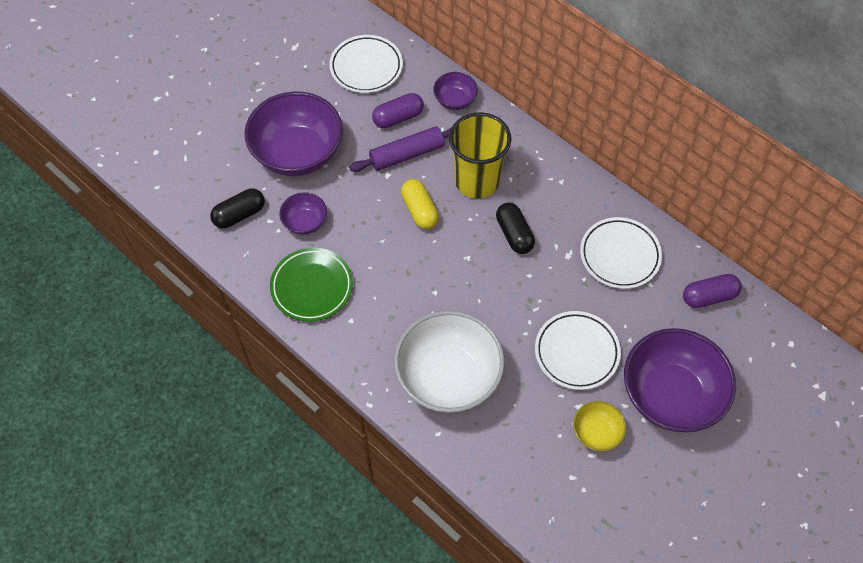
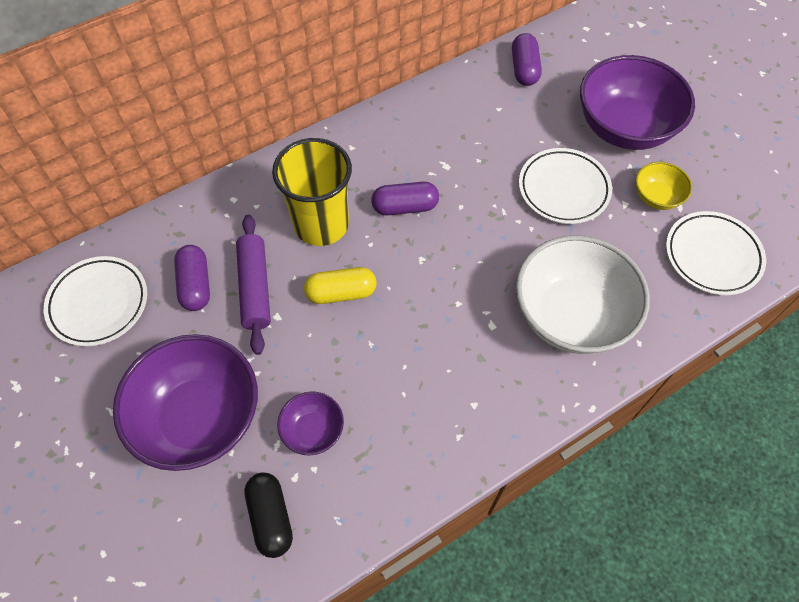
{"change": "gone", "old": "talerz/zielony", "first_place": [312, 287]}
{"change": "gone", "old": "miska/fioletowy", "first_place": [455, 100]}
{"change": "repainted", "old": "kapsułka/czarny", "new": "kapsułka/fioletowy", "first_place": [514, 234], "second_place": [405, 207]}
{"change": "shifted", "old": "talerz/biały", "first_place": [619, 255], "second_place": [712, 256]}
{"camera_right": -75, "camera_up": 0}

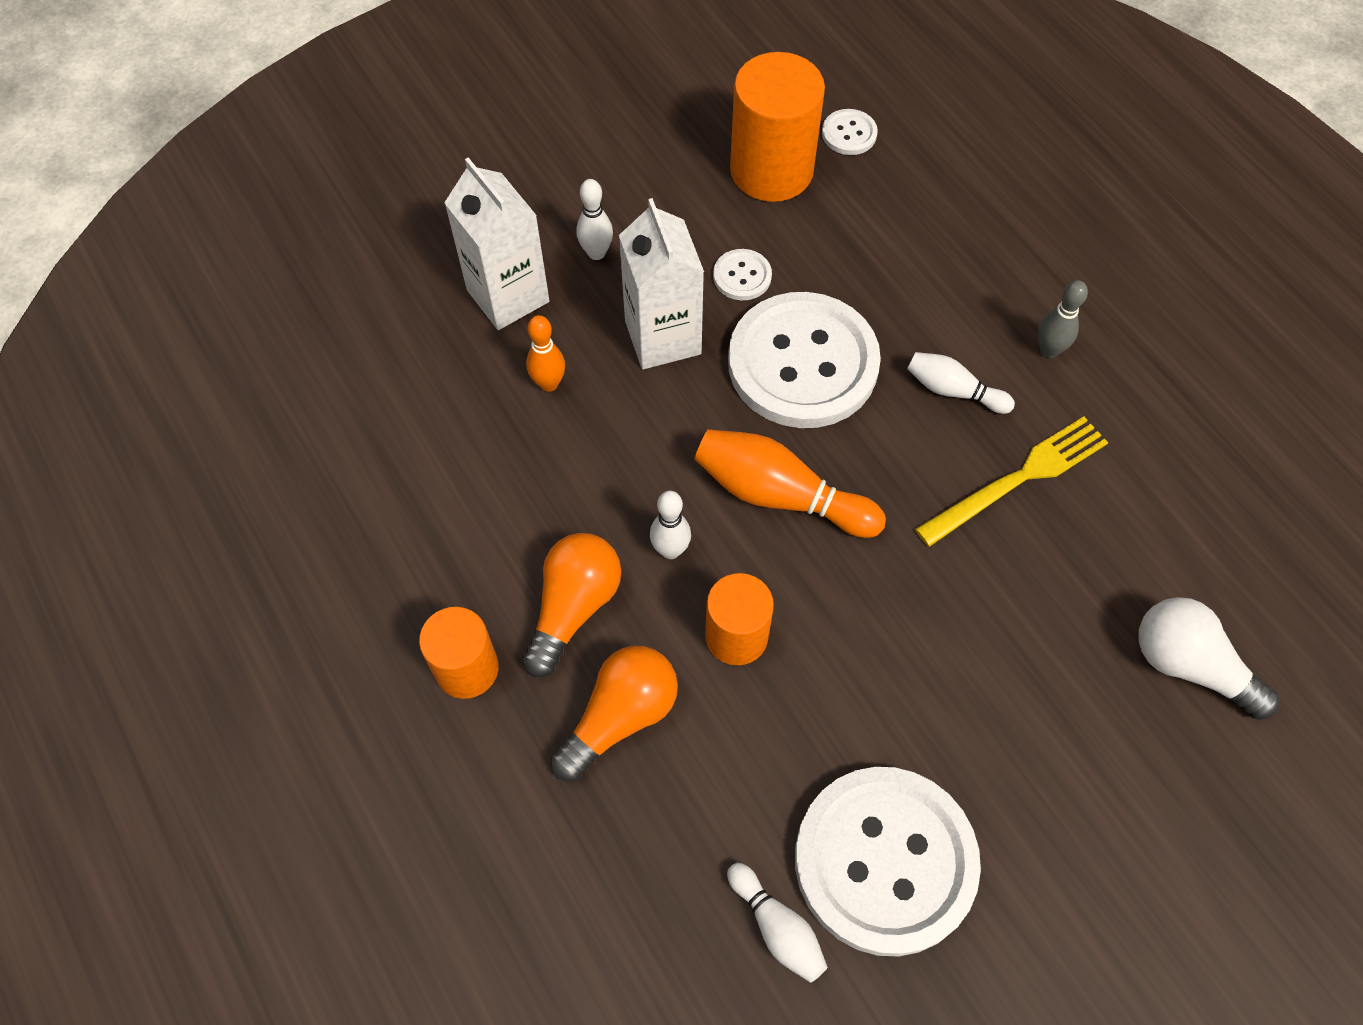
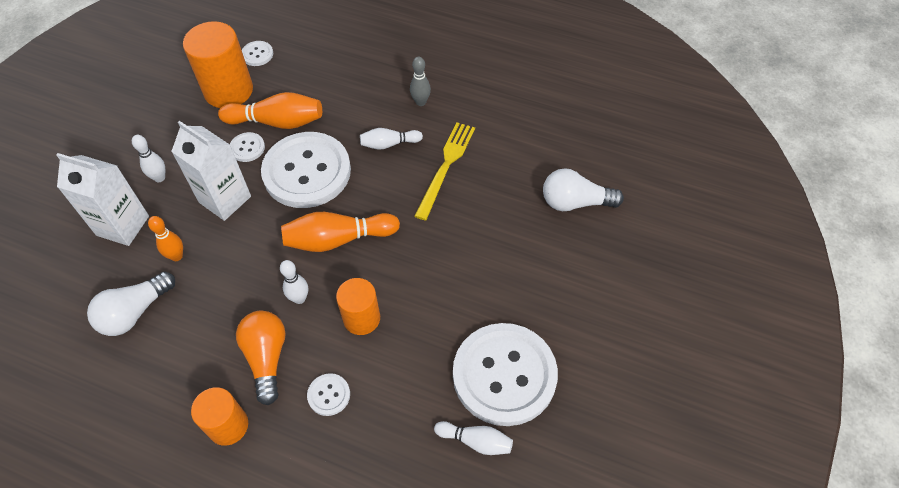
{"change": "swapped", "old": "żarówka/pomarańczowy", "new": "guzik/biały", "first_place": [620, 717], "second_place": [329, 395]}
{"change": "new", "new": "żarówka/biały", "second_place": [134, 312]}
{"change": "new", "new": "kręgiel/pomarańczowy", "second_place": [277, 122]}
{"camera_right": -35, "camera_up": -5}

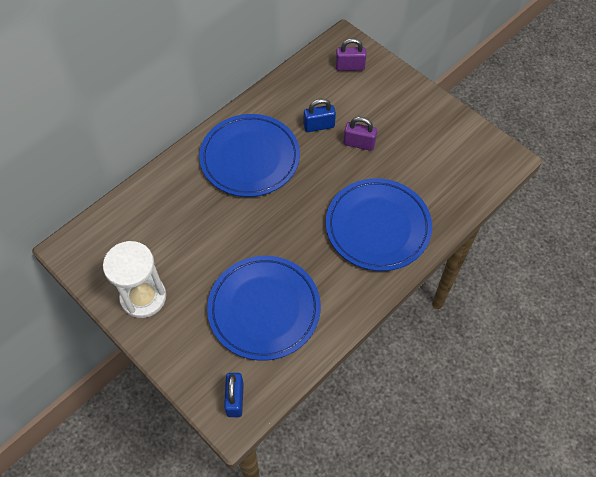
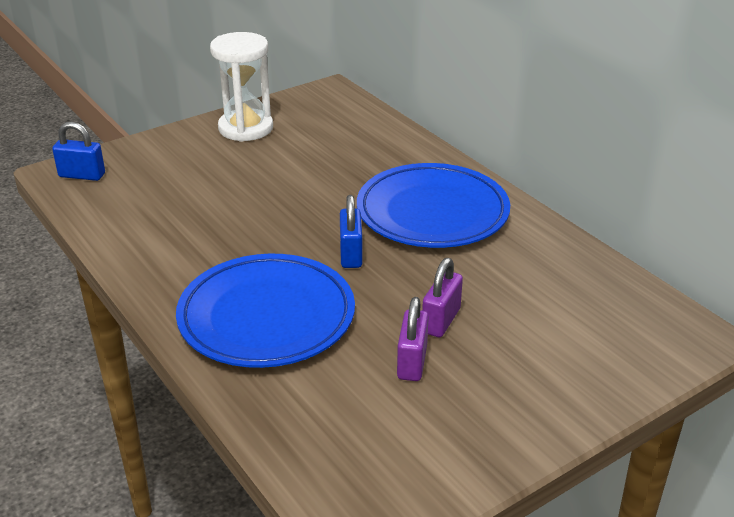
{"change": "gone", "old": "talerz/niebieski", "first_place": [264, 309]}
{"change": "shifted", "old": "kłódka/niebieski", "first_place": [319, 126], "second_place": [351, 254]}
{"change": "shifted", "old": "kłódka/fioletowy", "first_place": [350, 67], "second_place": [412, 362]}
{"camera_right": 100, "camera_up": -25}

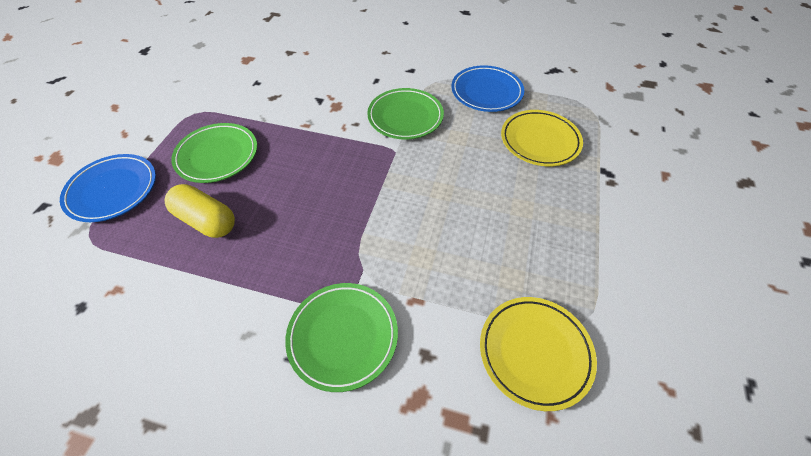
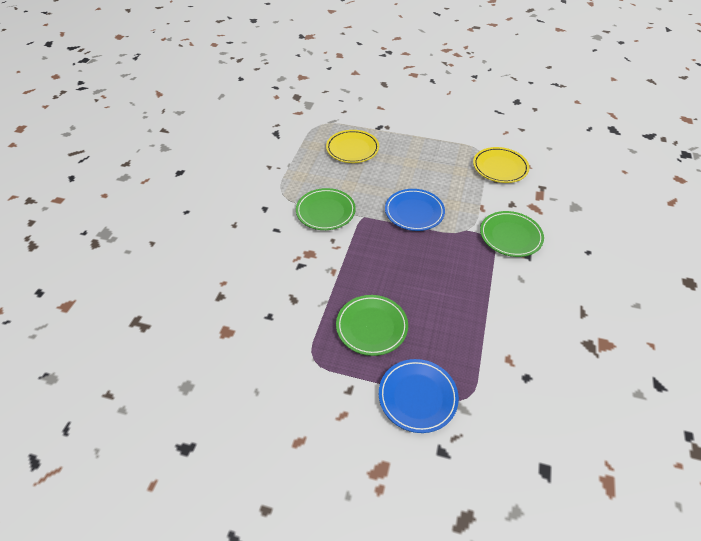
{"change": "gone", "old": "kapsułka/żółty", "first_place": [206, 220]}
{"change": "shifted", "old": "talerz/niebieski", "first_place": [486, 92], "second_place": [414, 212]}
{"camera_right": -90, "camera_up": -5}

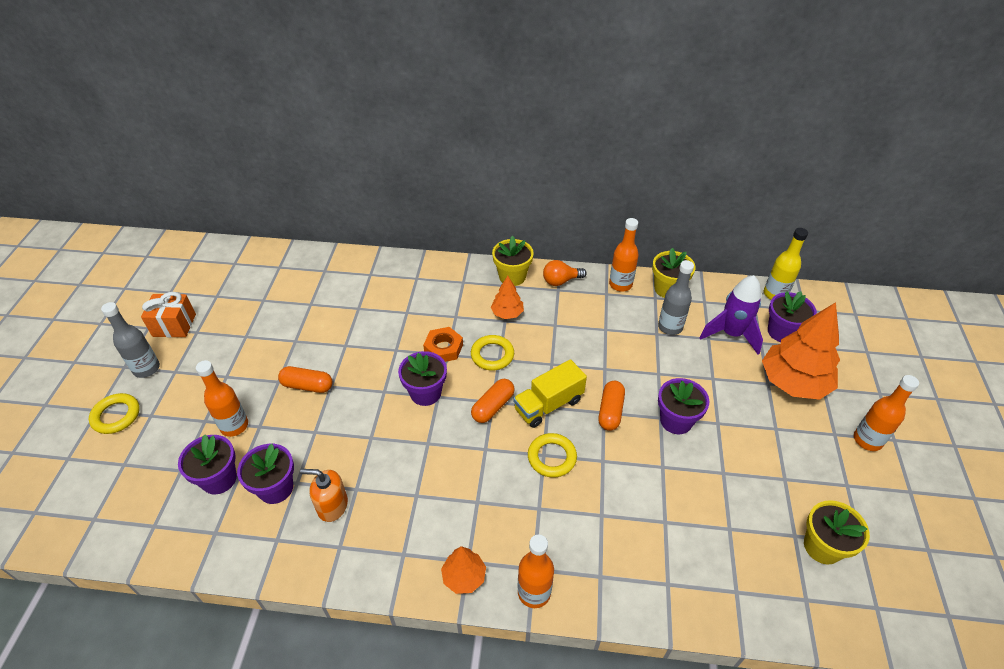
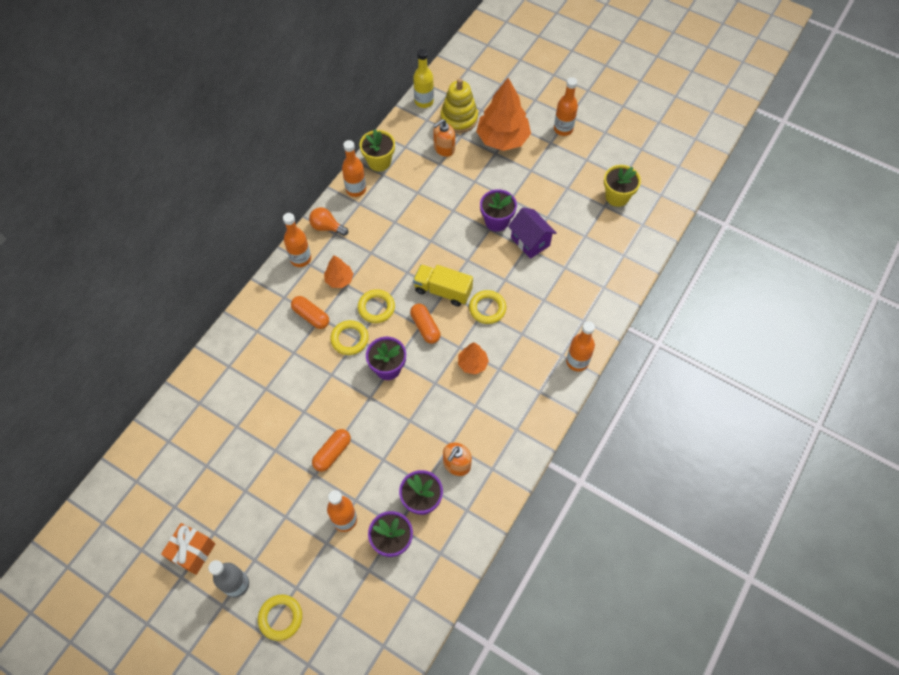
{"change": "swapped", "old": "nakrętka/pomarańczowy", "new": "pierścień/żółty", "first_place": [443, 348], "second_place": [349, 339]}
{"change": "shifted", "old": "drzewko/pomarańczowy", "first_place": [464, 577], "second_place": [472, 363]}
{"change": "swapped", "old": "doniczka/żółty", "new": "butelka/pomarańczowy", "first_place": [512, 276], "second_place": [300, 259]}
{"change": "rotated", "old": "ciężarówka/żółty", "first_place": [548, 405], "second_place": [443, 291], "degrees": 120}
{"change": "rotated", "old": "żarówka/pomarańczowy", "first_place": [561, 281], "second_place": [327, 227], "degrees": 105}
{"change": "shifted", "old": "kapsułka/pomarańczowy", "first_place": [610, 411], "second_place": [311, 316]}
{"change": "gone", "old": "butelka/szary", "first_place": [670, 327]}
{"change": "swapped", "old": "rakieta/fioletowy", "new": "dozownik mydła/pomarańczowy", "first_place": [731, 334], "second_place": [444, 148]}
{"change": "swapped", "old": "doniczka/fioletowy", "new": "zabawka nakładanka/żółty", "first_place": [782, 332], "second_place": [459, 119]}
{"change": "new", "new": "domek/fioletowy", "second_place": [530, 241]}
{"camera_right": -65, "camera_up": 15}

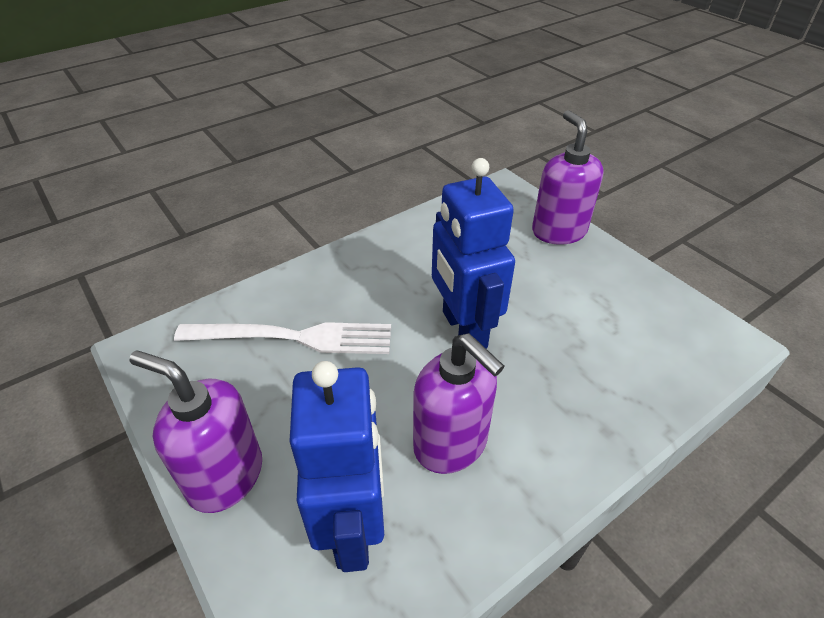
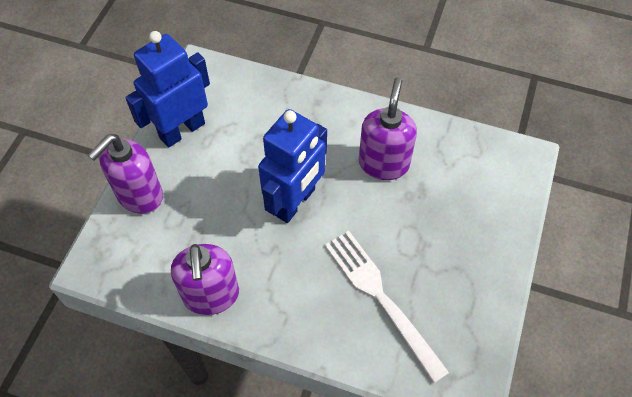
{"change": "shifted", "old": "dozownik mydła/fioletowy", "first_place": [225, 476], "second_place": [211, 295]}
{"change": "shifted", "old": "robot/niebieski", "first_place": [353, 526], "second_place": [182, 130]}
{"camera_right": -125, "camera_up": 15}

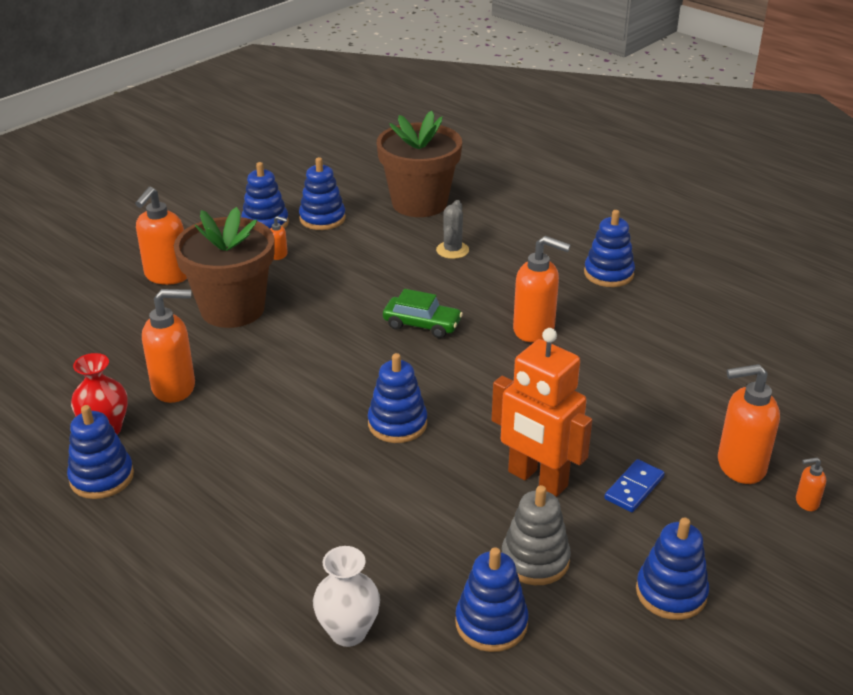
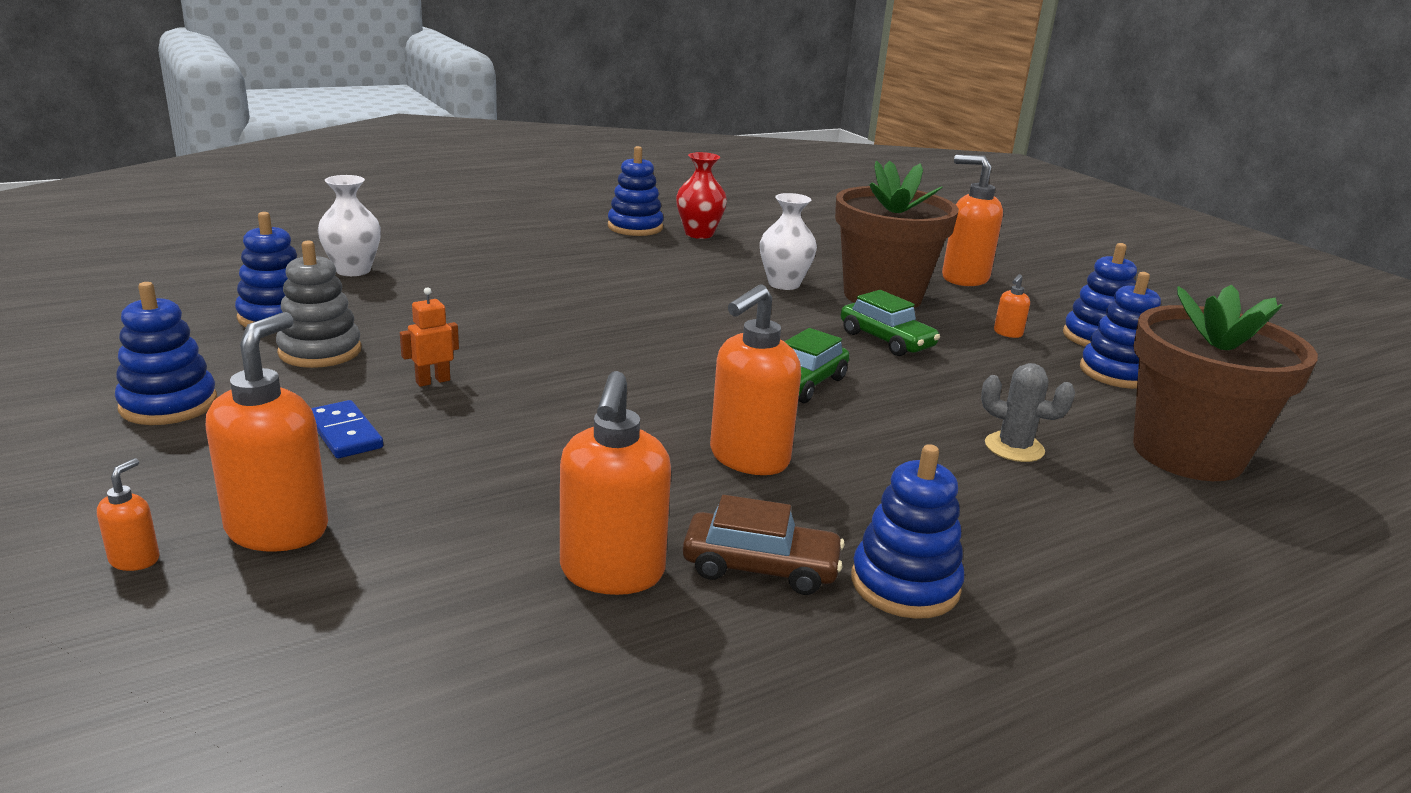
{"change": "shifted", "old": "dozownik mydła/pomarańczowy", "first_place": [175, 387], "second_place": [612, 573]}
{"change": "gone", "old": "zabawka nakładanka/niebieski", "first_place": [397, 424]}
{"change": "scaled", "old": "robot/pomarańczowy", "first_place": [537, 479], "second_place": [433, 381], "factor": 0.42}
{"change": "new", "new": "samochód/brązowy", "second_place": [760, 567]}
{"change": "new", "new": "wazon/biały", "second_place": [784, 284]}
{"change": "new", "new": "samochód/zielony", "second_place": [886, 340]}
{"camera_right": 105, "camera_up": -10}

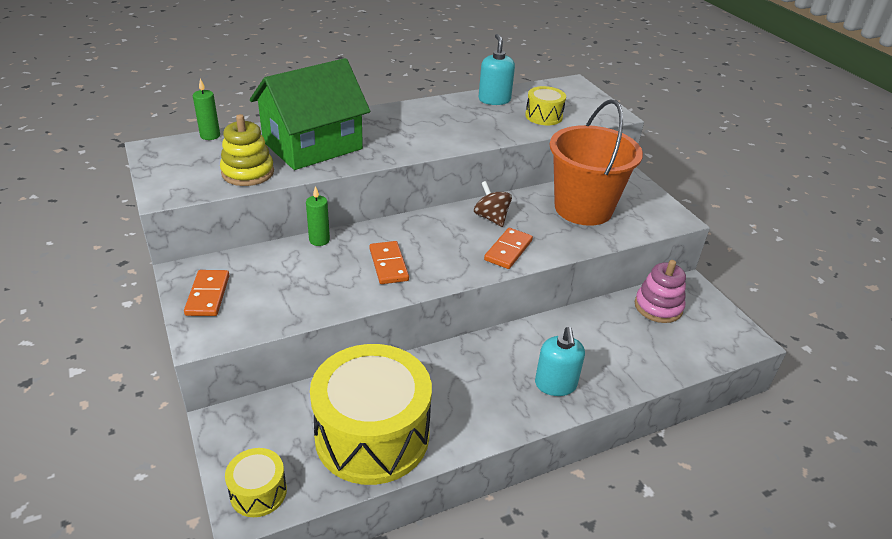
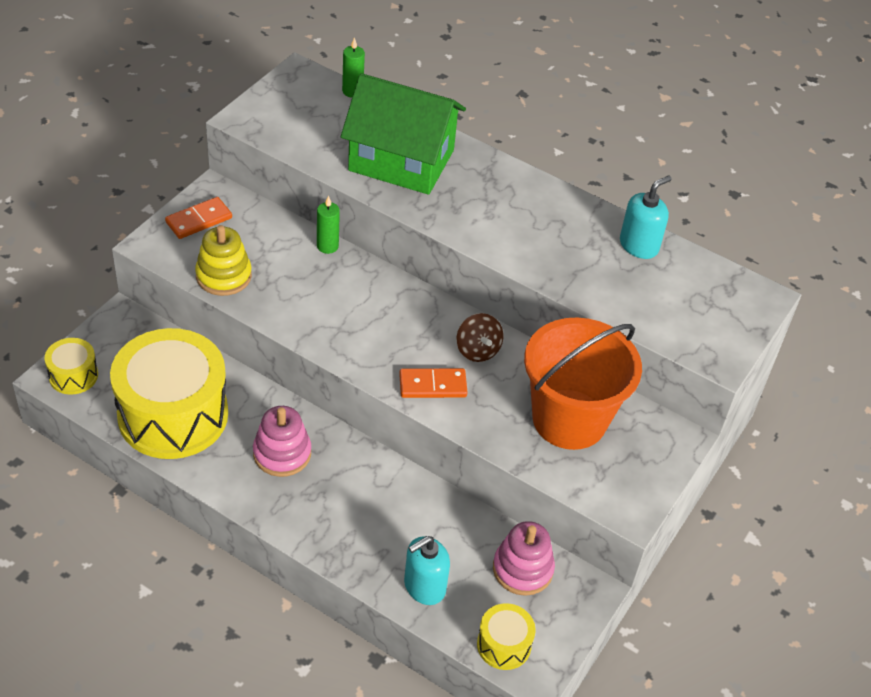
{"change": "shifted", "old": "zabawka nakładanka/żółty", "first_place": [248, 172], "second_place": [223, 276]}
{"change": "gone", "old": "kostka domina/pomarańczowy", "first_place": [388, 265]}
{"change": "rotated", "old": "bączek/brązowy", "first_place": [491, 218], "second_place": [477, 350], "degrees": 135}
{"change": "shifted", "old": "bęben/żółty", "first_place": [543, 116], "second_place": [504, 645]}
{"change": "shifted", "old": "dozownik mydła/turkusowy", "first_place": [555, 384], "second_place": [424, 586]}
{"change": "new", "new": "zabawka nakładanka/różowy", "second_place": [282, 453]}
{"camera_right": 55, "camera_up": 10}

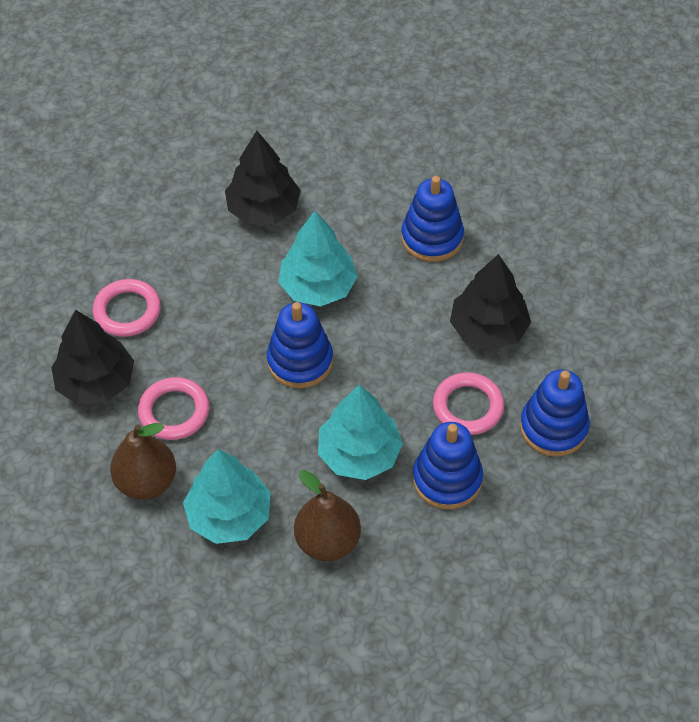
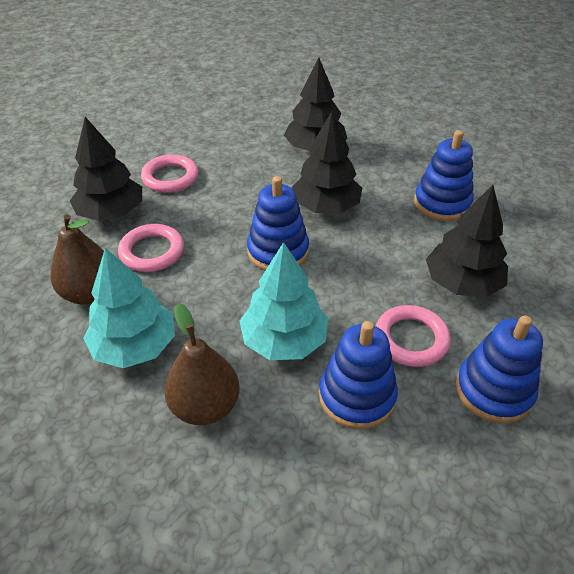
{"change": "repainted", "old": "drzewko/turkusowy", "new": "drzewko/czarny", "first_place": [318, 287], "second_place": [326, 207]}
{"camera_right": 25, "camera_up": -10}

